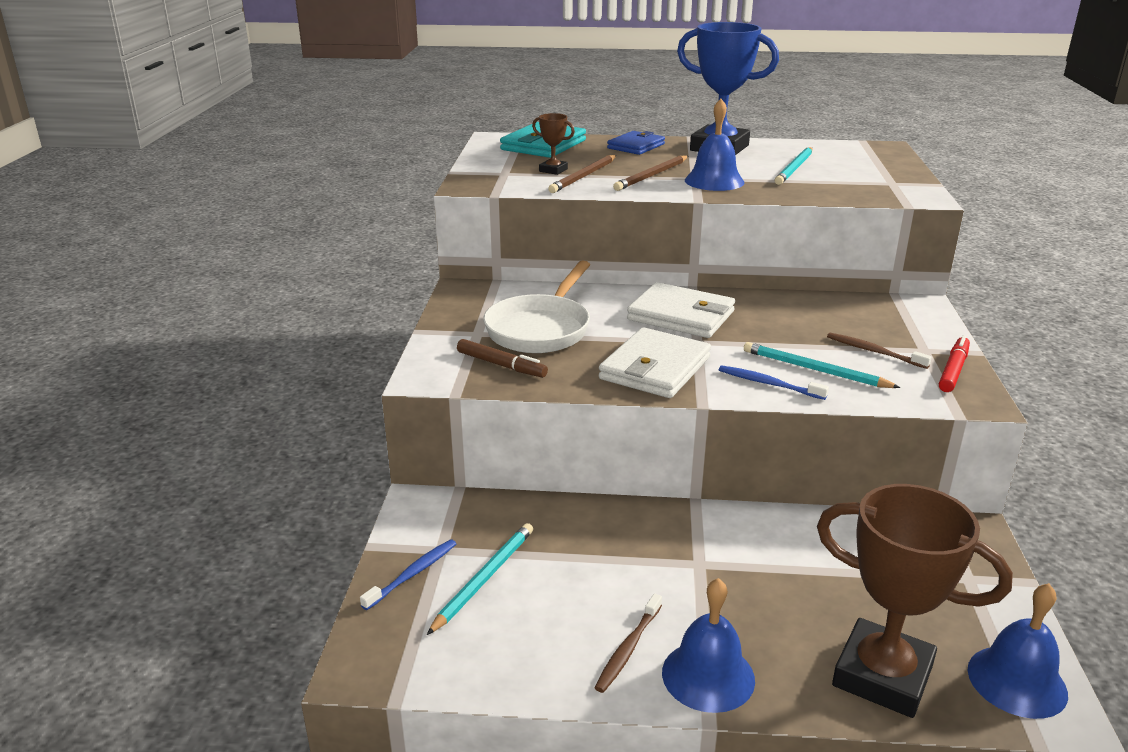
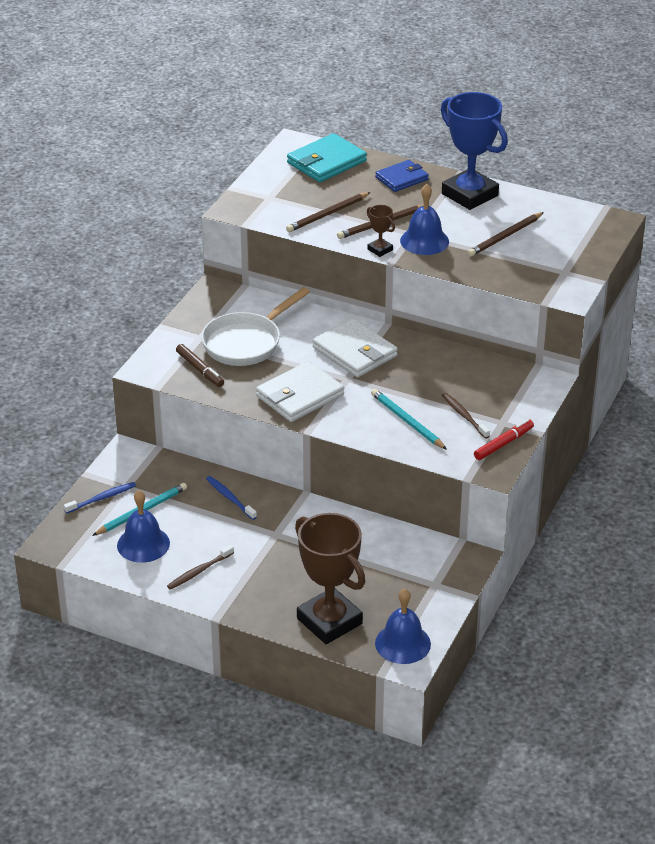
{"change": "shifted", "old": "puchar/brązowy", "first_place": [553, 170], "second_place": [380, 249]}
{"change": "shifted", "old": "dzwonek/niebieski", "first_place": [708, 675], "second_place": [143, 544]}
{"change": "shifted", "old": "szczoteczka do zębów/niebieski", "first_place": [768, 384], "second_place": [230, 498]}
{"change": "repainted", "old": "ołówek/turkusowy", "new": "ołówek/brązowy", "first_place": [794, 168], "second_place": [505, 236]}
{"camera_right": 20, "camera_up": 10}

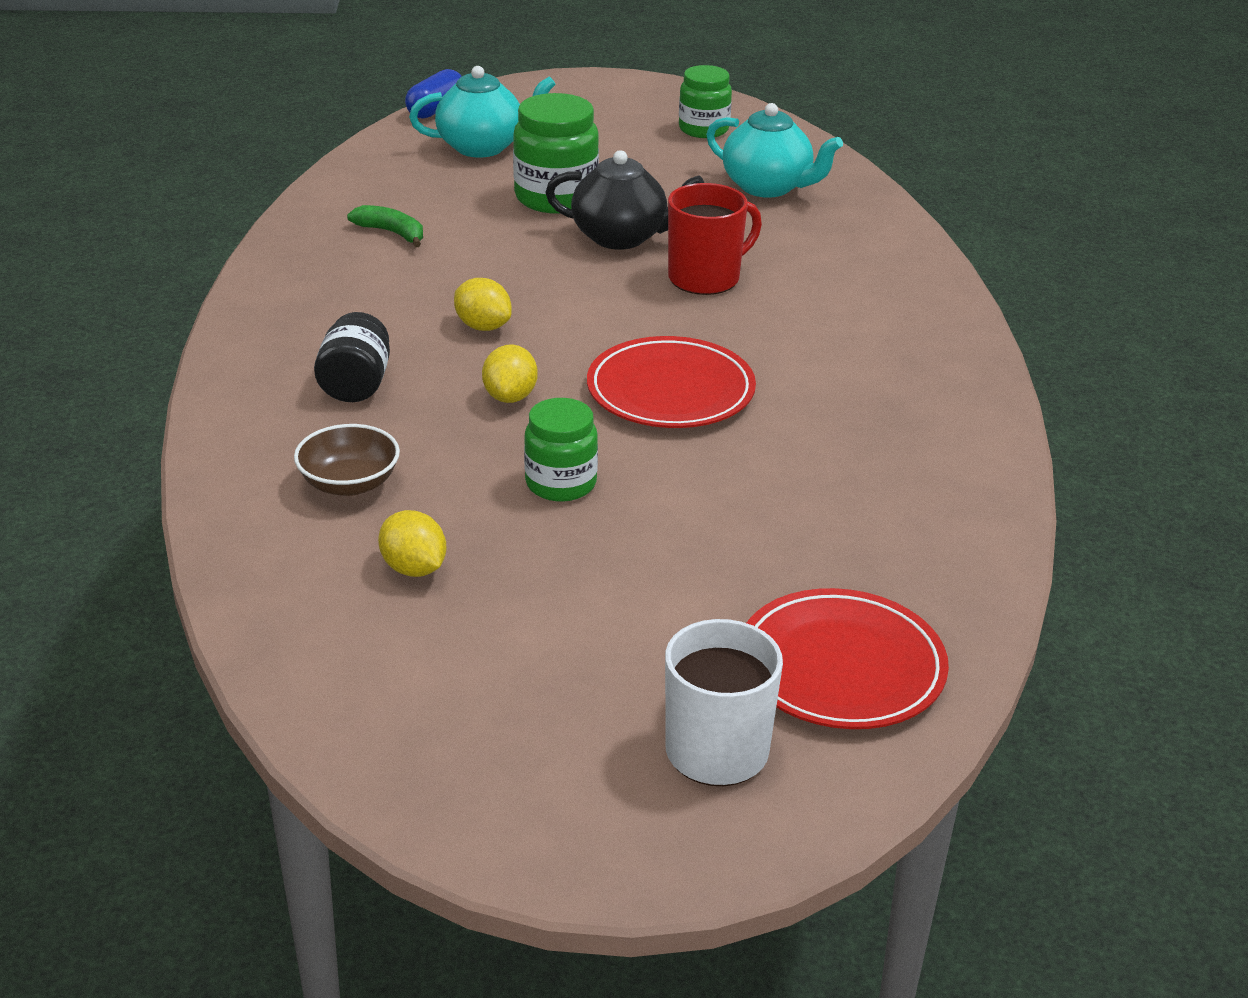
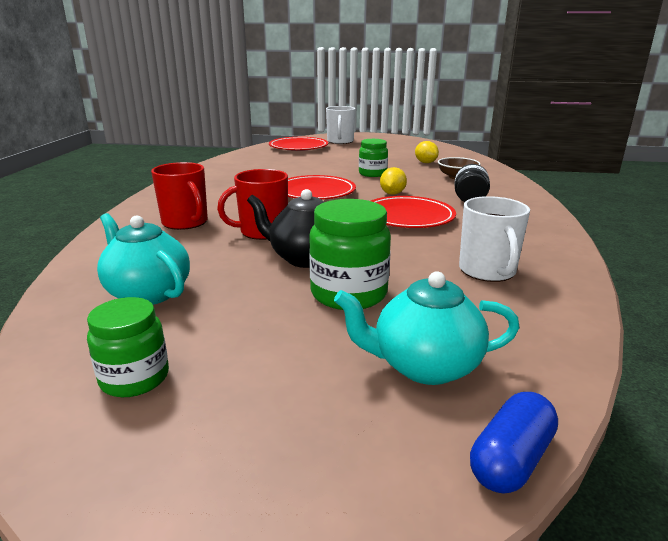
{"change": "swapped", "old": "banan/zielony", "new": "kubek/biały", "first_place": [392, 233], "second_place": [487, 271]}
{"change": "swapped", "old": "cytryna/żółty", "new": "talerz/czerwony", "first_place": [483, 326], "second_place": [408, 217]}
{"change": "new", "new": "kubek/czerwony", "second_place": [185, 223]}
{"camera_right": -170, "camera_up": -10}

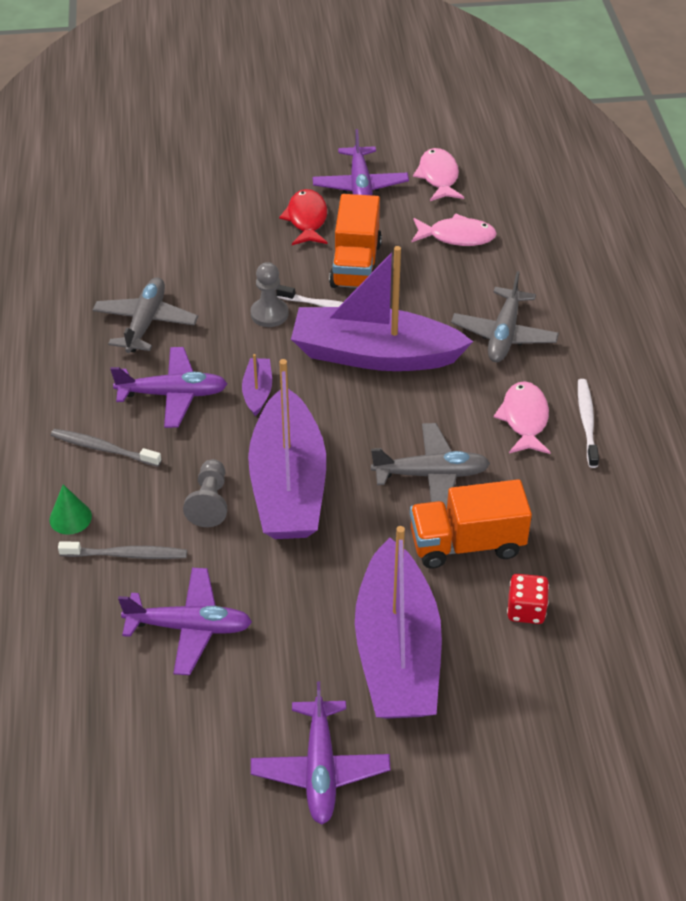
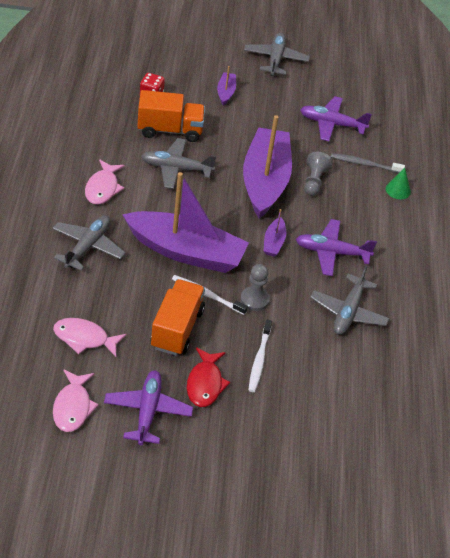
{"change": "gone", "old": "szczoteczka do zębów/szary", "first_place": [103, 448]}
{"change": "repainted", "old": "samolot/fioletowy", "new": "samolot/szary", "first_place": [320, 769], "second_place": [275, 59]}
{"change": "scaled", "old": "łódka/fioletowy", "first_place": [397, 652], "second_place": [226, 92], "factor": 0.41}
{"change": "shifted", "old": "szczoteczka do zębów/biały", "first_place": [587, 421], "second_place": [259, 360]}
{"camera_right": -175, "camera_up": 0}

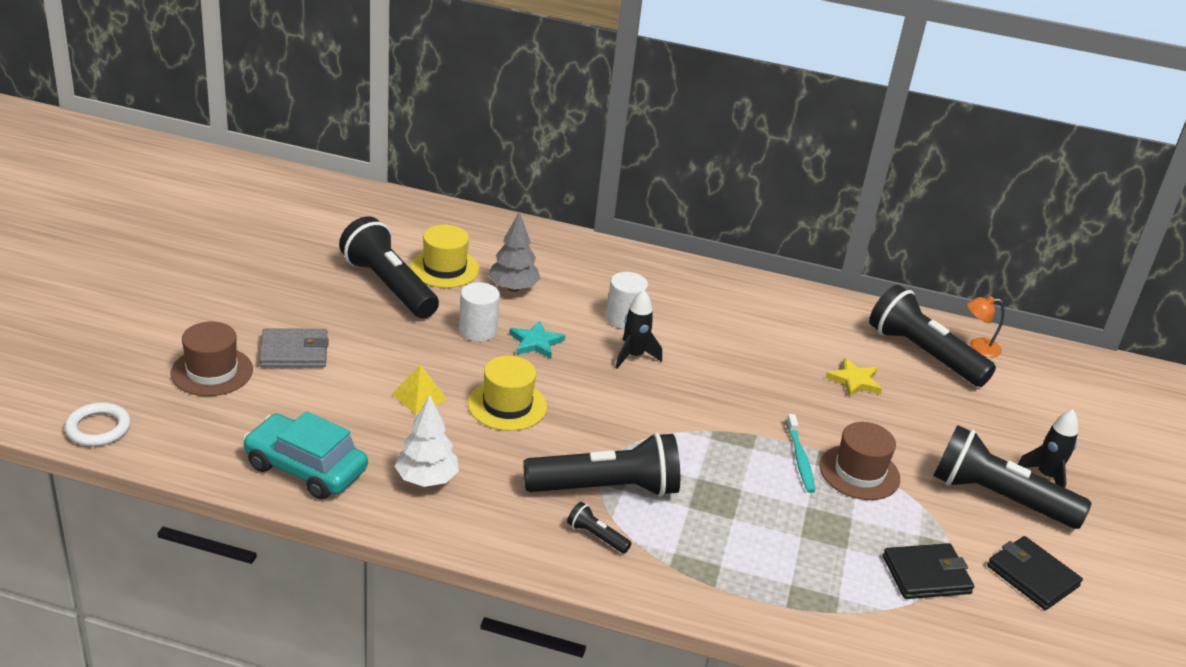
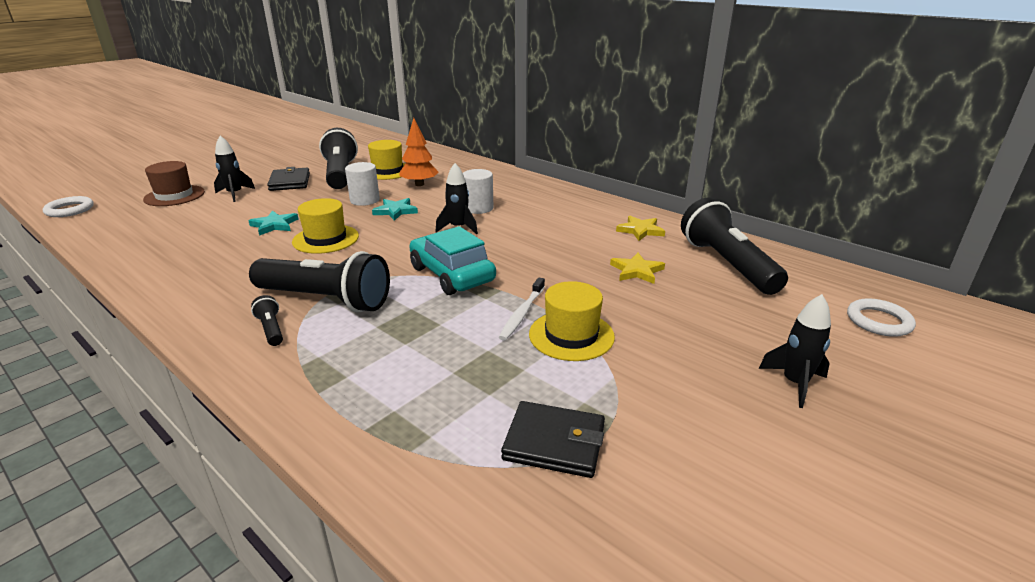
{"change": "shifted", "old": "samochód/turkusowy", "first_place": [305, 468], "second_place": [452, 274]}
{"change": "swapped", "old": "portfel/szary", "new": "rakieta/czarny", "first_place": [294, 352], "second_place": [235, 194]}
{"change": "swapped", "old": "piramida/żółty", "new": "gwiazda/turkusowy", "first_place": [419, 396], "second_place": [274, 225]}
{"change": "gone", "old": "drzewko/biały", "first_place": [426, 479]}
{"change": "repainted", "old": "drzewko/szary", "new": "drzewko/pomarańczowy", "first_place": [513, 288], "second_place": [419, 184]}
{"change": "repainted", "old": "szczoteczka do zębów/turkusowy", "new": "szczoteczka do zębów/biały", "first_place": [800, 459], "second_place": [522, 314]}
{"change": "repainted", "old": "kapelusz/brązowy", "new": "kapelusz/żółty", "first_place": [859, 472], "second_place": [571, 335]}
{"change": "gone", "old": "latarka/czarny", "first_place": [998, 497]}
{"change": "gone", "old": "lampka/pomarańczowy", "first_place": [978, 347]}
{"change": "shifted", "old": "portfel/czarny", "first_place": [1032, 576], "second_place": [290, 182]}
{"change": "new", "new": "gwiazda/żółty", "second_place": [640, 230]}
{"change": "new", "new": "pierścień/biały", "second_place": [879, 321]}
{"camera_right": 30, "camera_up": -5}

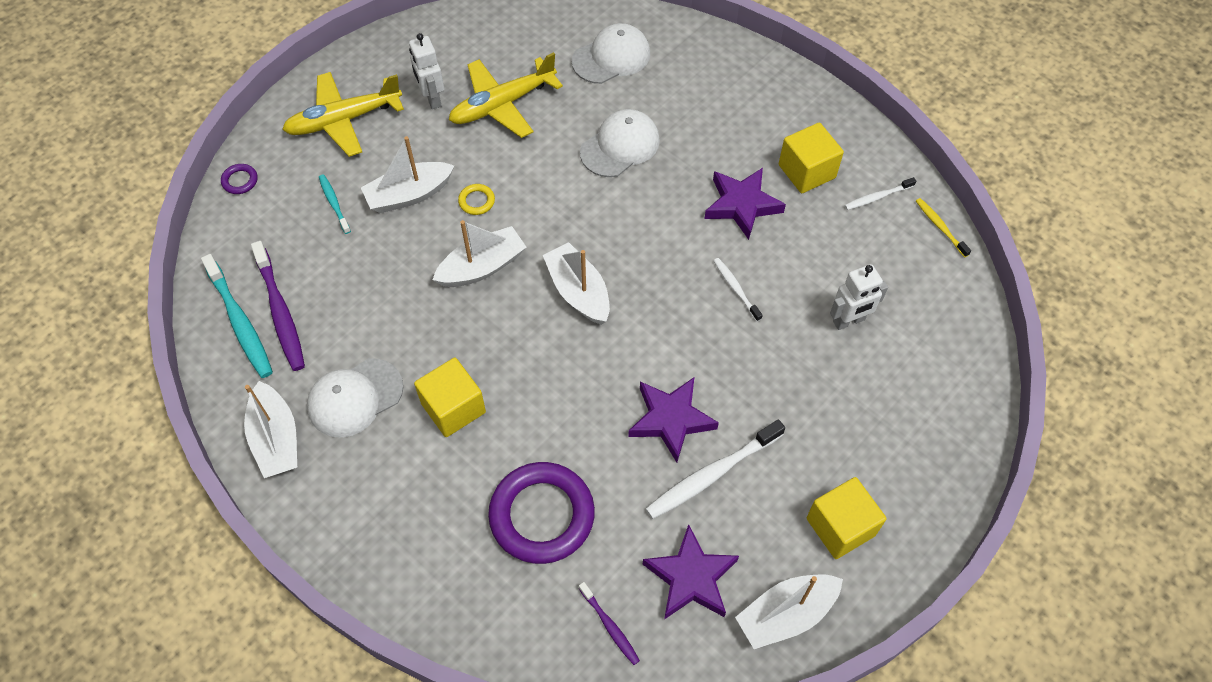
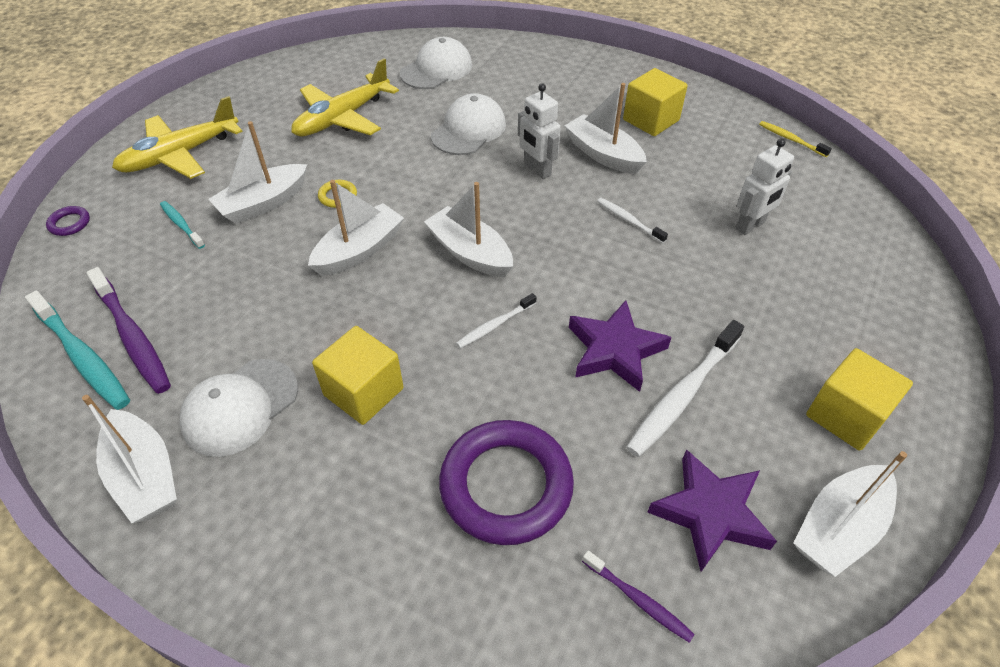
{"change": "shifted", "old": "robot/biały", "first_place": [432, 98], "second_place": [537, 170]}
{"change": "swapped", "old": "gwiazda/fioletowy", "new": "łódka/biały", "first_place": [742, 205], "second_place": [603, 154]}
{"change": "shifted", "old": "szczoteczka do zębów/biały", "first_place": [877, 197], "second_place": [495, 325]}
{"camera_right": -15, "camera_up": -10}

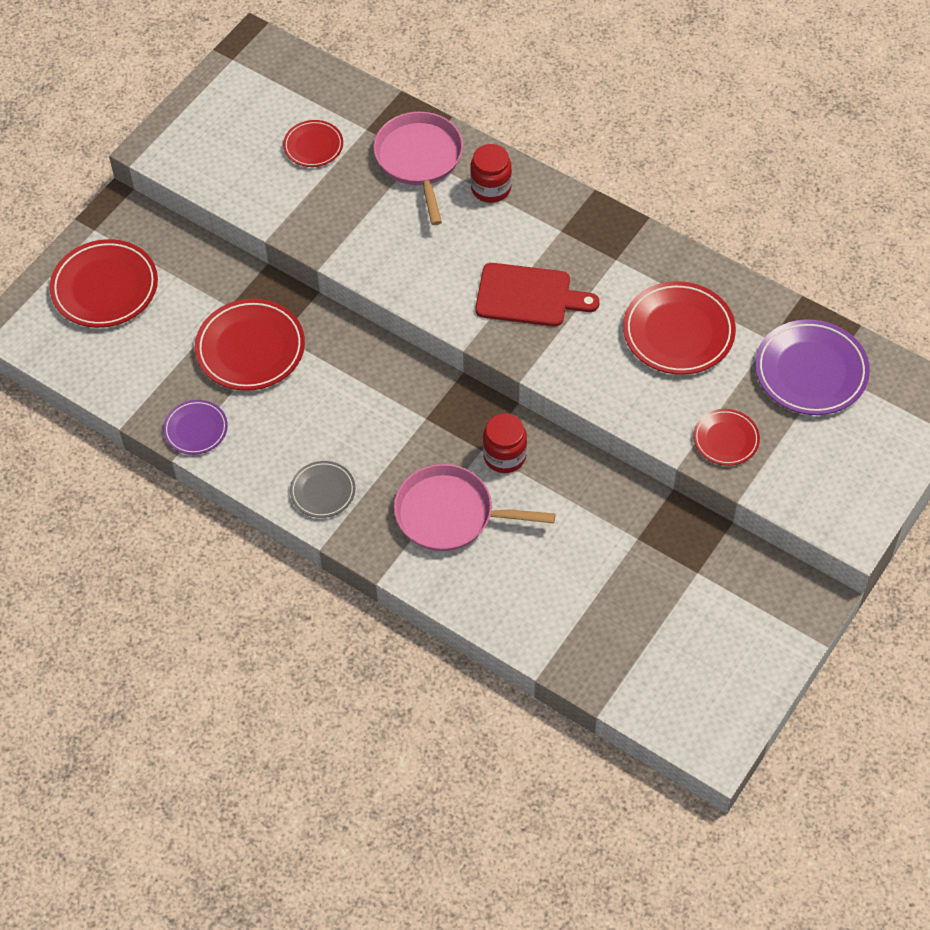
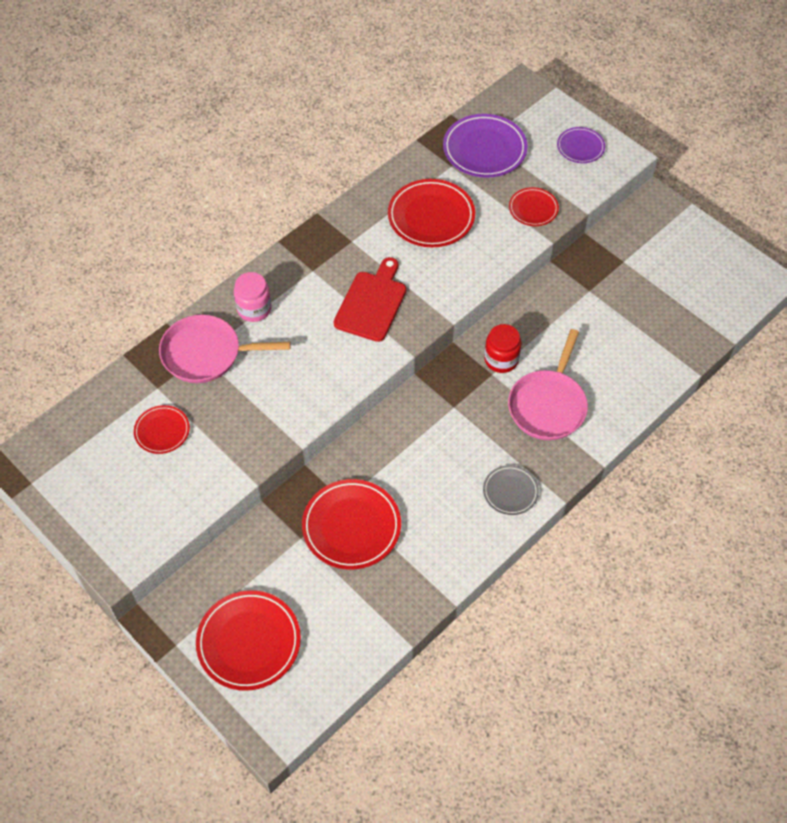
{"change": "shifted", "old": "talerz/fioletowy", "first_place": [196, 429], "second_place": [580, 147]}
{"change": "repainted", "old": "słoik/czerwony", "new": "słoik/różowy", "first_place": [491, 188], "second_place": [254, 309]}
{"camera_right": -80, "camera_up": 0}

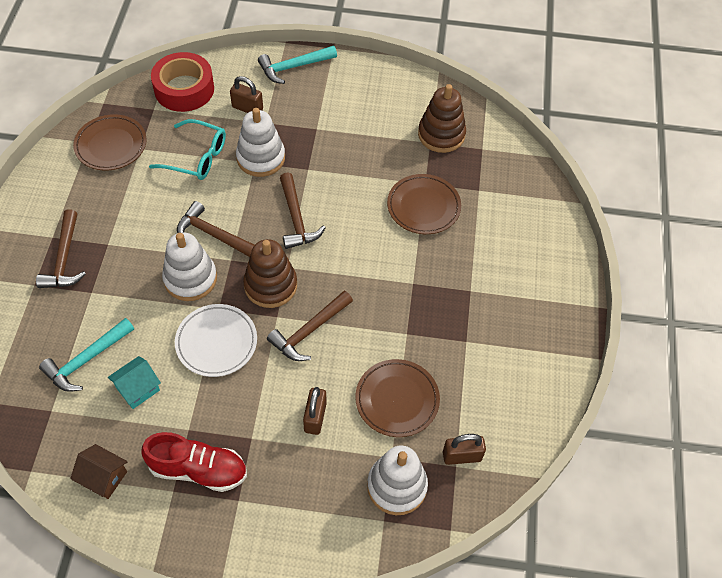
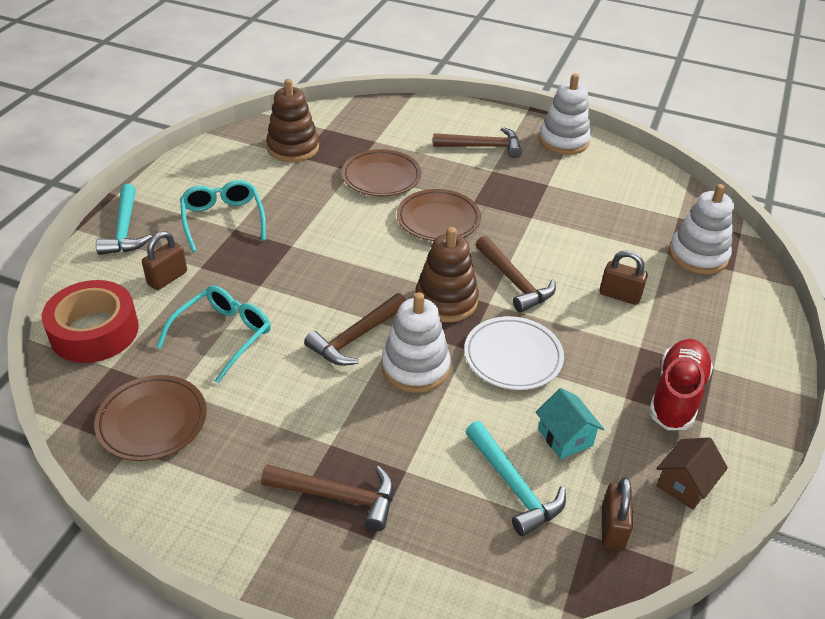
{"change": "shifted", "old": "zabawka nakładanka/biały", "first_place": [261, 158], "second_place": [563, 141]}
{"change": "shifted", "old": "młotek/brązowy", "first_place": [296, 219], "second_place": [483, 147]}
{"change": "shifted", "old": "talerz/brązowy", "first_place": [397, 400], "second_place": [438, 219]}
{"change": "shifted", "old": "kłódka/brązowy", "first_place": [462, 456], "second_place": [612, 528]}
{"change": "new", "new": "okulary/turkusowy", "second_place": [223, 220]}
{"camera_right": -75, "camera_up": -15}

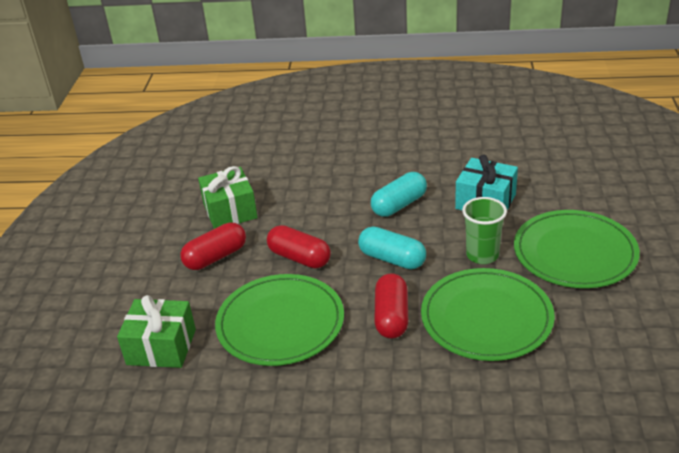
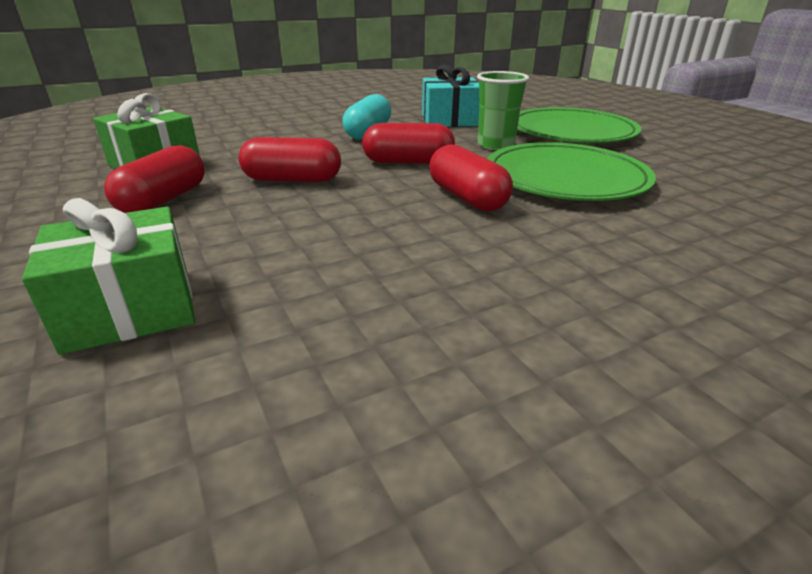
{"change": "gone", "old": "talerz/zielony", "first_place": [280, 323]}
{"change": "repainted", "old": "kapsułka/turkusowy", "new": "kapsułka/czerwony", "first_place": [392, 259], "second_place": [408, 162]}
{"camera_right": -35, "camera_up": -5}

